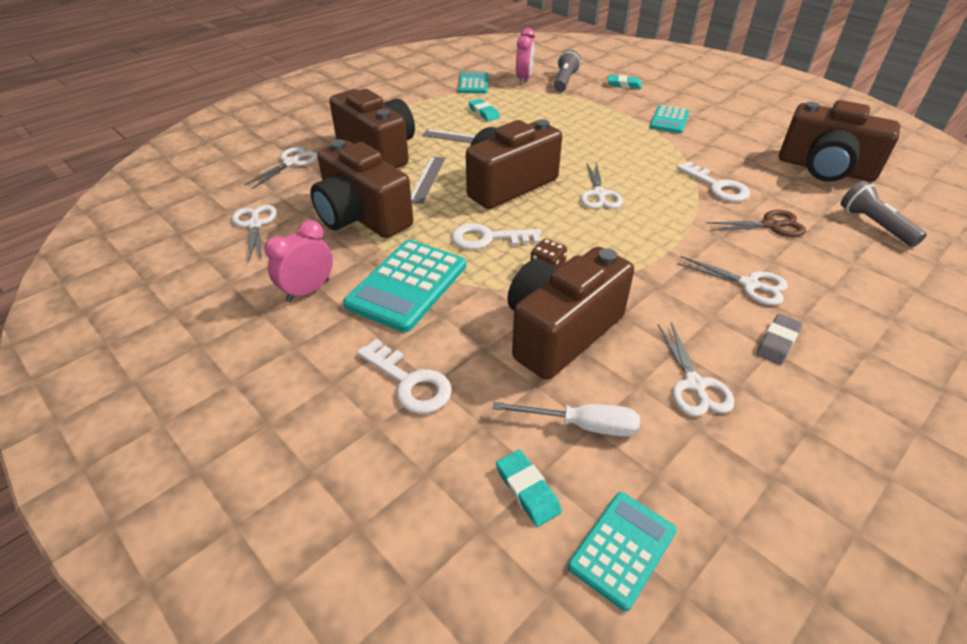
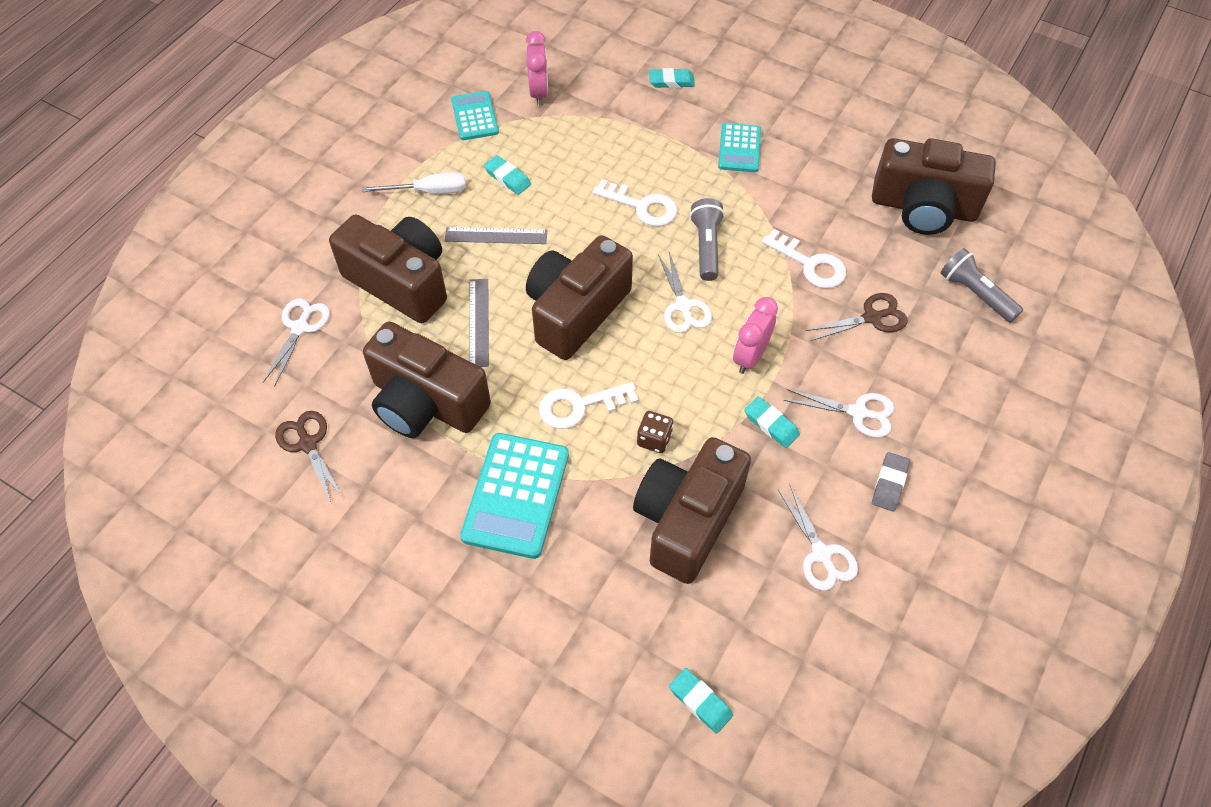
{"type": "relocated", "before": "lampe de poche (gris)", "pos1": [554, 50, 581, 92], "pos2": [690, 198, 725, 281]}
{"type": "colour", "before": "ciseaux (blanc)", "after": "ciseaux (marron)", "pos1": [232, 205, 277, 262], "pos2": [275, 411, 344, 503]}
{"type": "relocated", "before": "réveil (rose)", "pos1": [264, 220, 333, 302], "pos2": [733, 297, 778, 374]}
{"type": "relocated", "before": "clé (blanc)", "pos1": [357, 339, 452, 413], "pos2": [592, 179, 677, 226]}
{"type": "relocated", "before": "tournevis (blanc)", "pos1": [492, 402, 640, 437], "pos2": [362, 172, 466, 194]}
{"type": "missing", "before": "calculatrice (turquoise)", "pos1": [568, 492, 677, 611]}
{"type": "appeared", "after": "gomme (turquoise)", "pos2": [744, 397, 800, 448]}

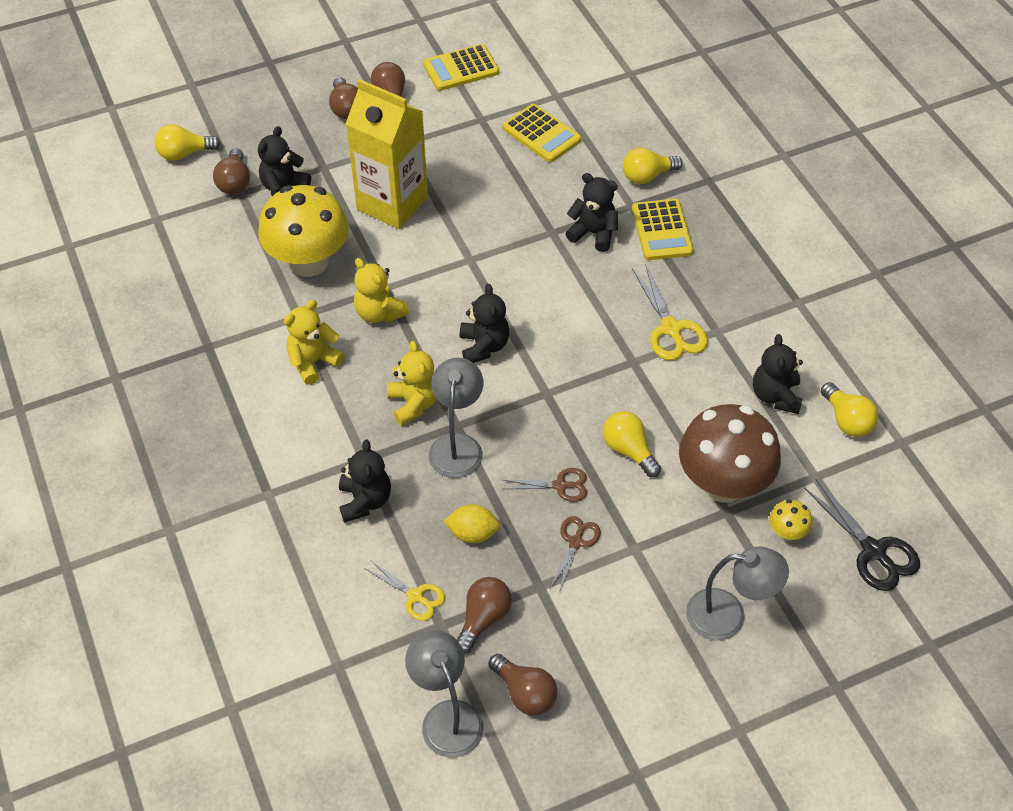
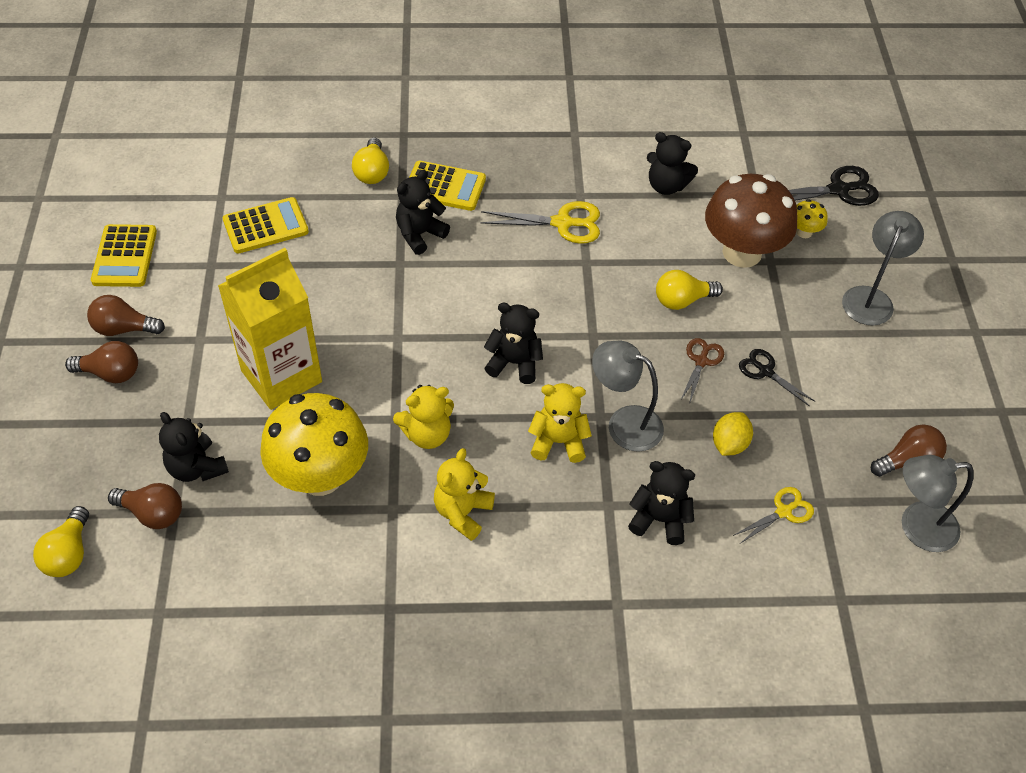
{"type": "spun", "before": "ours en peluche (jaune)", "pos1": [284, 300, 344, 385], "pos2": [434, 448, 495, 541], "turn": 45}
{"type": "missing", "before": "ampoule (jaune)", "pos1": [821, 382, 878, 437]}
{"type": "colour", "before": "ciseaux (marron)", "after": "ciseaux (noir)", "pos1": [550, 516, 601, 593], "pos2": [739, 349, 815, 407]}
{"type": "missing", "before": "ampoule (marron)", "pos1": [457, 577, 512, 654]}

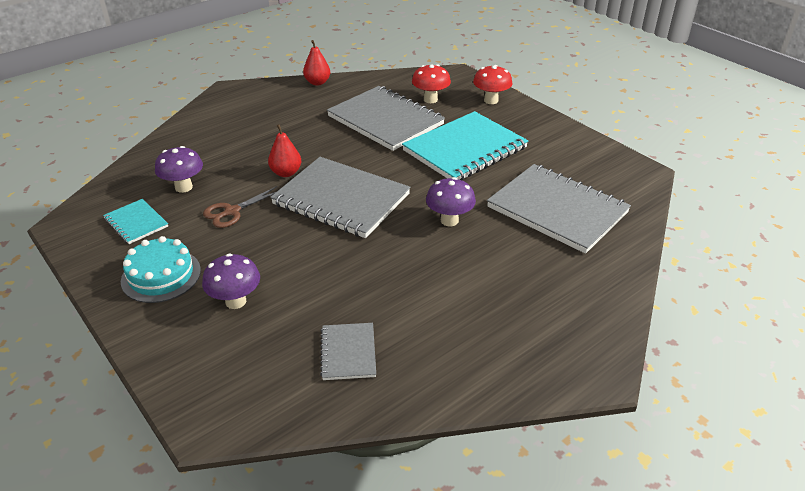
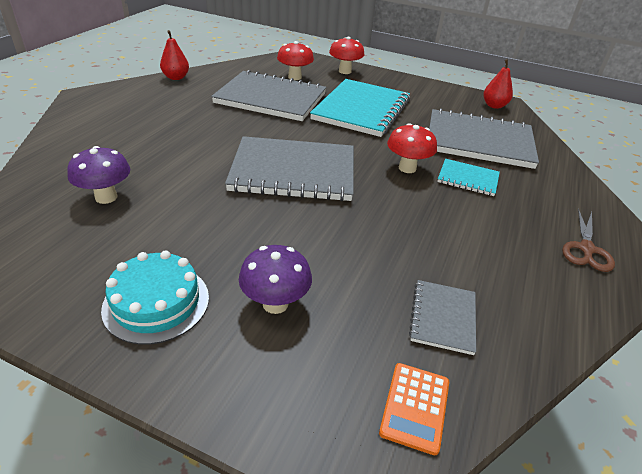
{"type": "relocated", "before": "poire (rouge)", "pos1": [268, 124, 301, 177], "pos2": [483, 59, 513, 109]}
{"type": "colour", "before": "champignon (violet)", "after": "champignon (rouge)", "pos1": [426, 177, 476, 226], "pos2": [387, 123, 437, 173]}
{"type": "relocated", "before": "ciseaux (marron)", "pos1": [203, 186, 277, 228], "pos2": [562, 209, 615, 272]}
{"type": "relocated", "before": "carnet (turquoise)", "pos1": [103, 199, 168, 244], "pos2": [437, 159, 500, 196]}
{"type": "spun", "before": "carnet (gris)", "pos1": [320, 323, 376, 380], "pos2": [409, 280, 476, 355], "turn": 45}
{"type": "appeared", "after": "calculatrice (orange)", "pos2": [379, 363, 449, 455]}

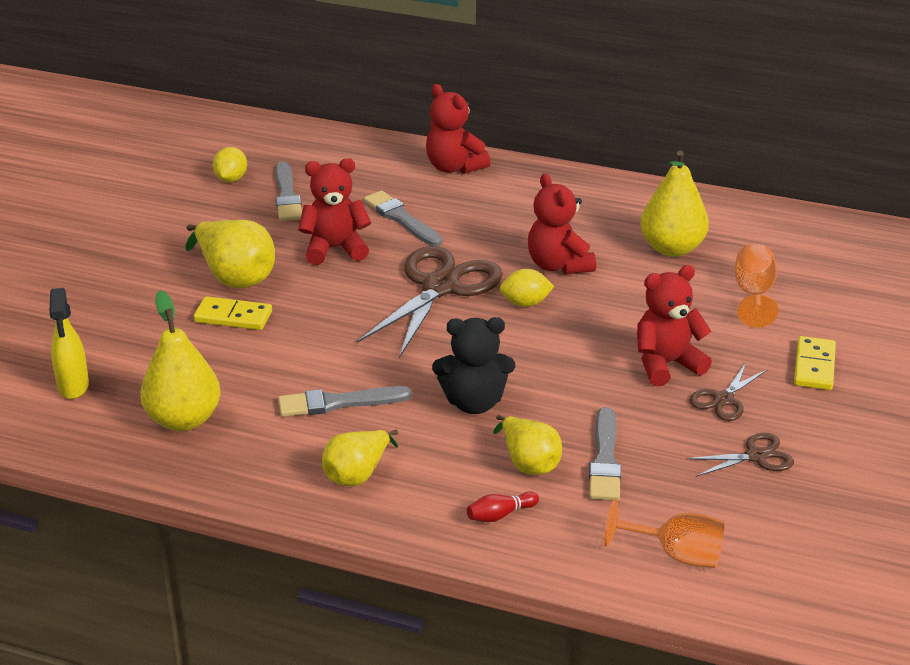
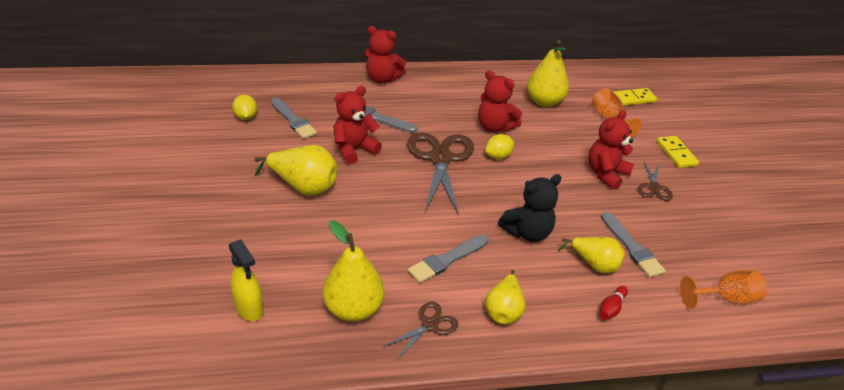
{"type": "relocated", "before": "domino (jaune)", "pos1": [194, 296, 272, 330], "pos2": [614, 88, 657, 106]}
{"type": "relocated", "before": "ciseaux (marron)", "pos1": [686, 433, 794, 477], "pos2": [383, 302, 458, 359]}

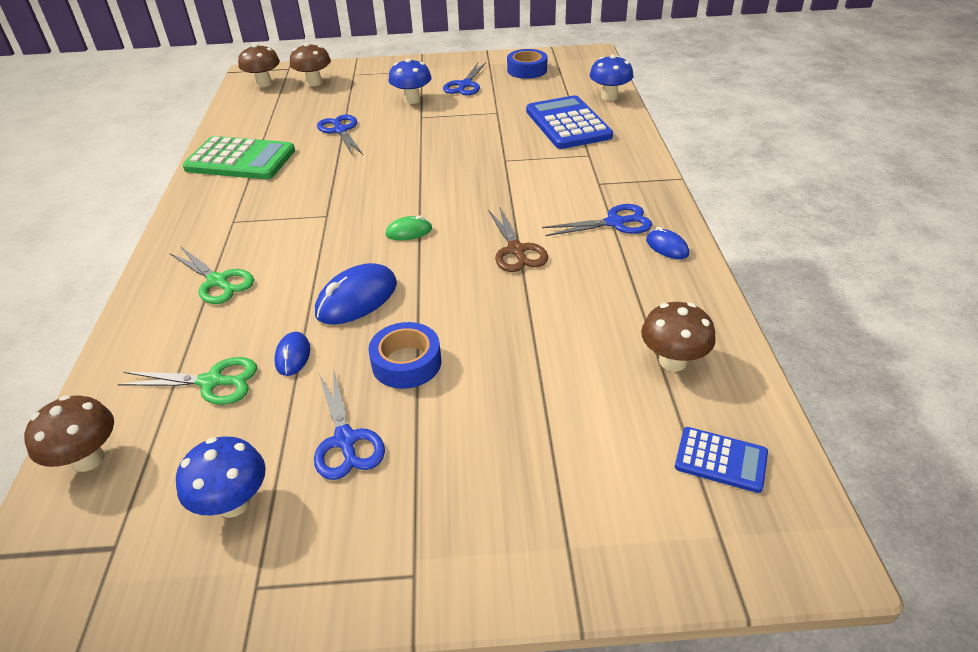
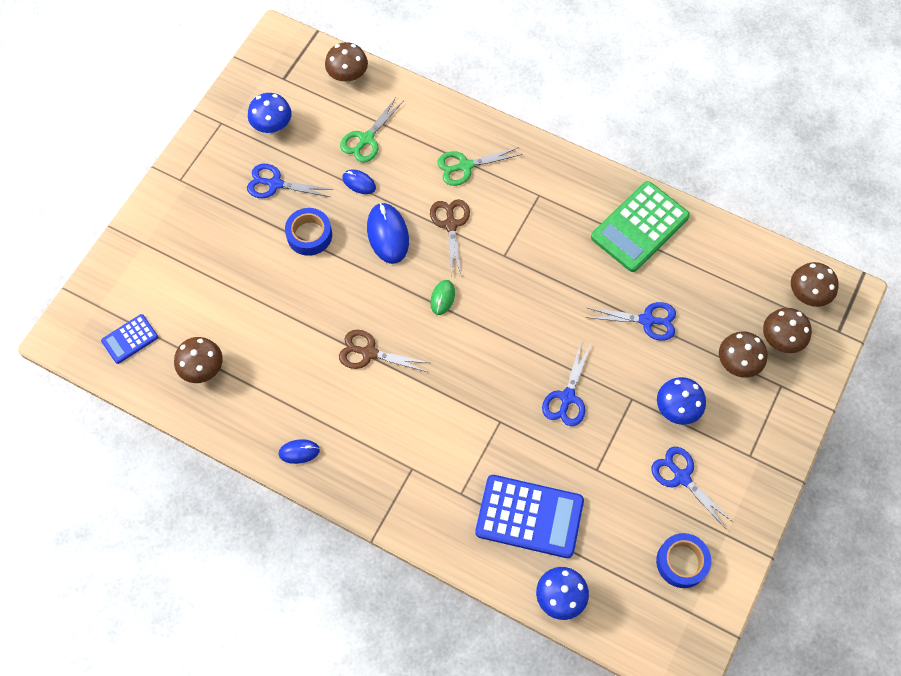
{"type": "relocated", "before": "ciseaux (bleu)", "pos1": [542, 204, 652, 236], "pos2": [542, 343, 591, 426]}
{"type": "appeared", "after": "ciseaux (marron)", "pos2": [430, 199, 470, 277]}
{"type": "appeared", "after": "champignon (marron)", "pos2": [719, 331, 768, 378]}

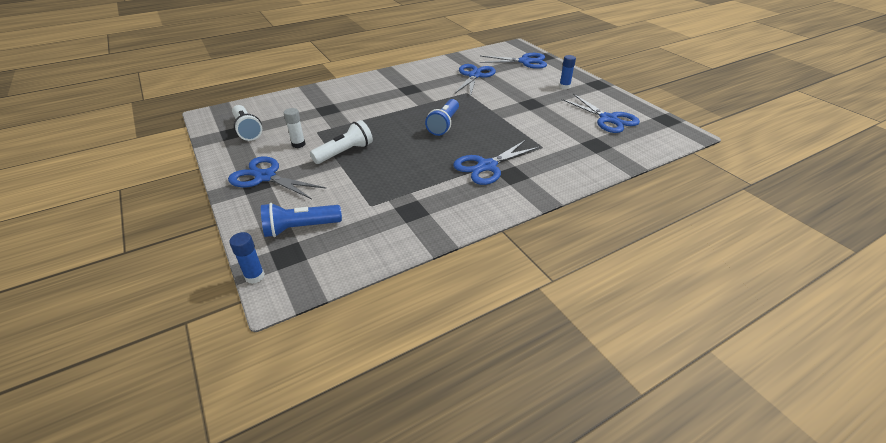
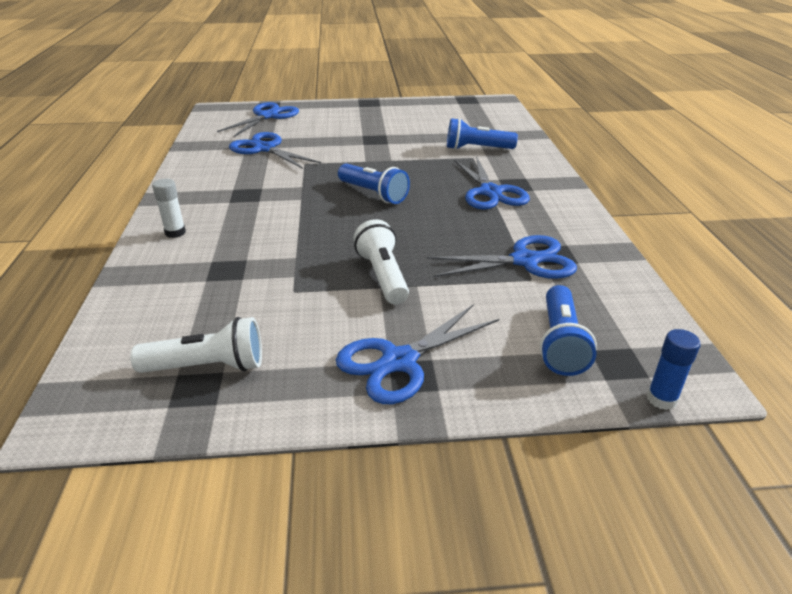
{"type": "missing", "before": "bâton de colle (bleu)", "pos1": [559, 55, 576, 89]}
{"type": "relocated", "before": "ciseaux (bleu)", "pos1": [561, 94, 640, 133], "pos2": [427, 235, 577, 279]}
{"type": "relocated", "before": "bâton de colle (blanc)", "pos1": [284, 108, 306, 148], "pos2": [152, 179, 186, 238]}
{"type": "appeared", "after": "lampe de poche (bleu)", "pos2": [447, 118, 518, 150]}

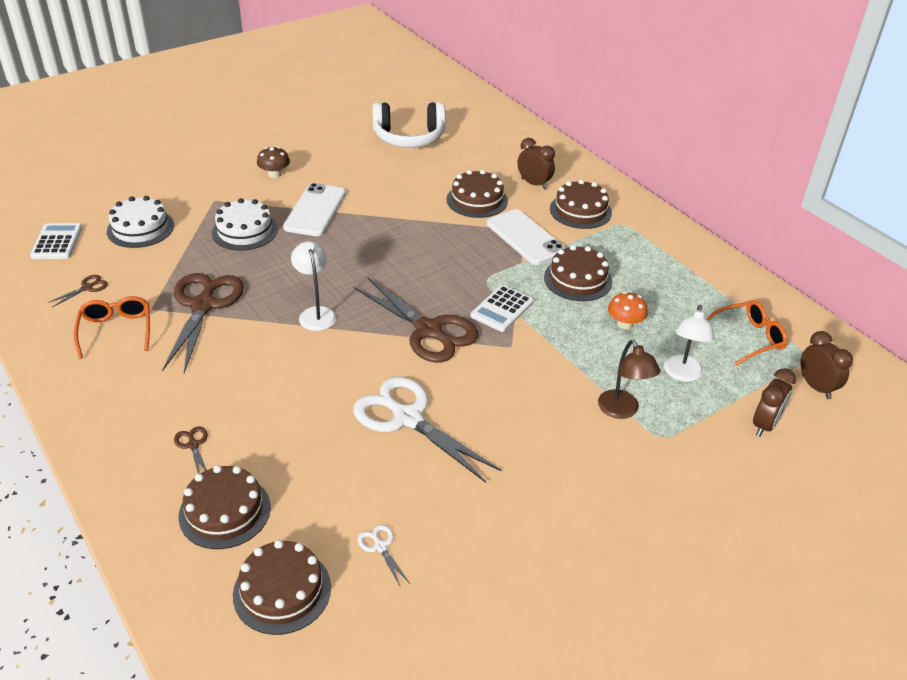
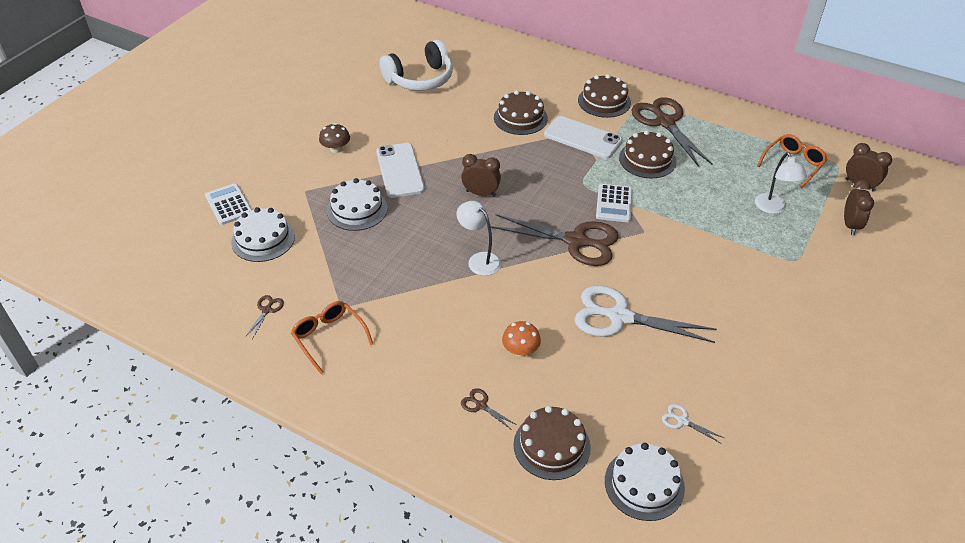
{"type": "relocated", "before": "réveil (marron)", "pos1": [517, 138, 555, 190], "pos2": [461, 154, 501, 197]}
{"type": "relocated", "before": "calculatrice (blanc)", "pos1": [30, 223, 82, 259], "pos2": [205, 183, 252, 225]}
{"type": "relocated", "before": "ciseaux (marron)", "pos1": [162, 273, 244, 373], "pos2": [631, 97, 713, 167]}
{"type": "relocated", "before": "champignon (orange)", "pos1": [608, 292, 648, 329], "pos2": [502, 321, 541, 357]}
{"type": "missing", "before": "lampe (marron)", "pos1": [598, 340, 660, 419]}
{"type": "colour", "before": "gâteau (marron)", "after": "gâteau (blanc)", "pos1": [233, 540, 331, 635], "pos2": [605, 443, 685, 521]}

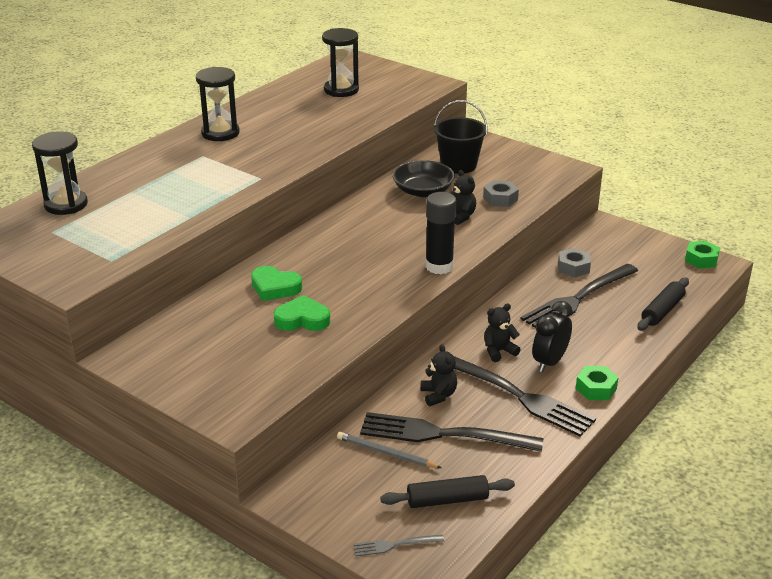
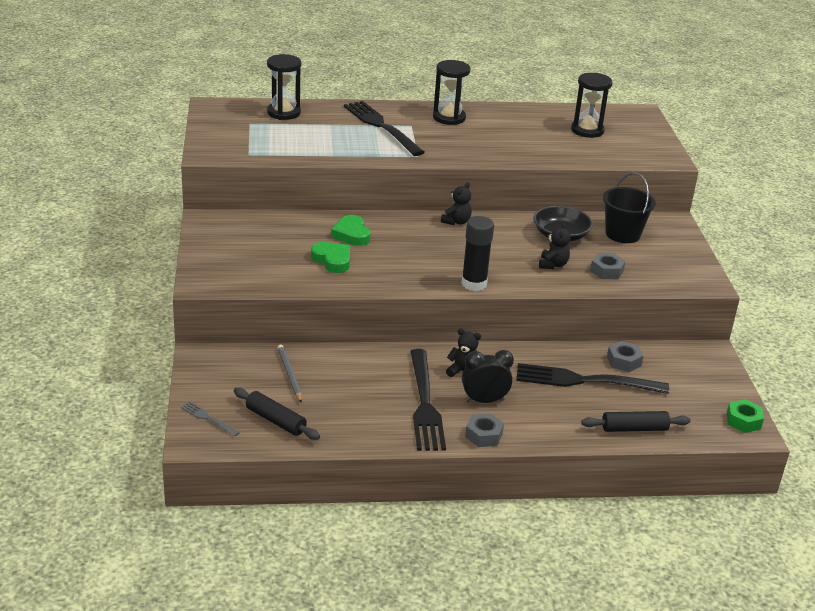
{"type": "relocated", "before": "ours en peluche (noir)", "pos1": [421, 344, 457, 406], "pos2": [441, 182, 472, 225]}
{"type": "colour", "before": "écrou (vert)", "after": "écrou (gris)", "pos1": [576, 366, 619, 400], "pos2": [465, 413, 504, 447]}
{"type": "relocated", "before": "fourchette (noir)", "pos1": [360, 412, 544, 452], "pos2": [344, 101, 425, 156]}

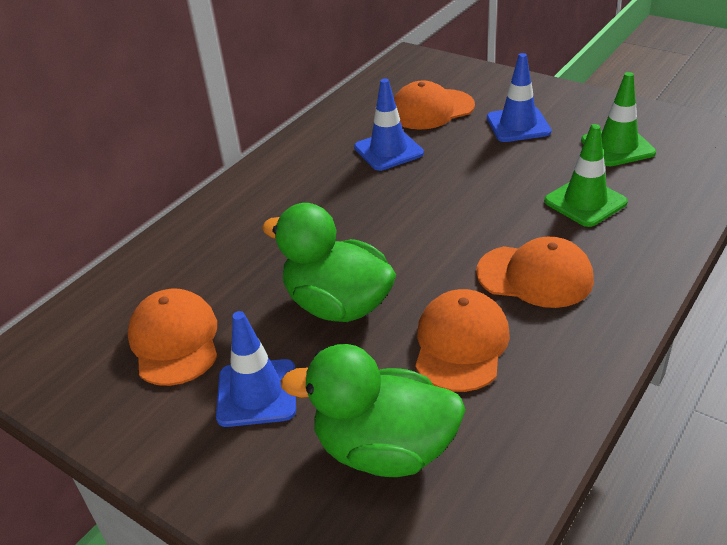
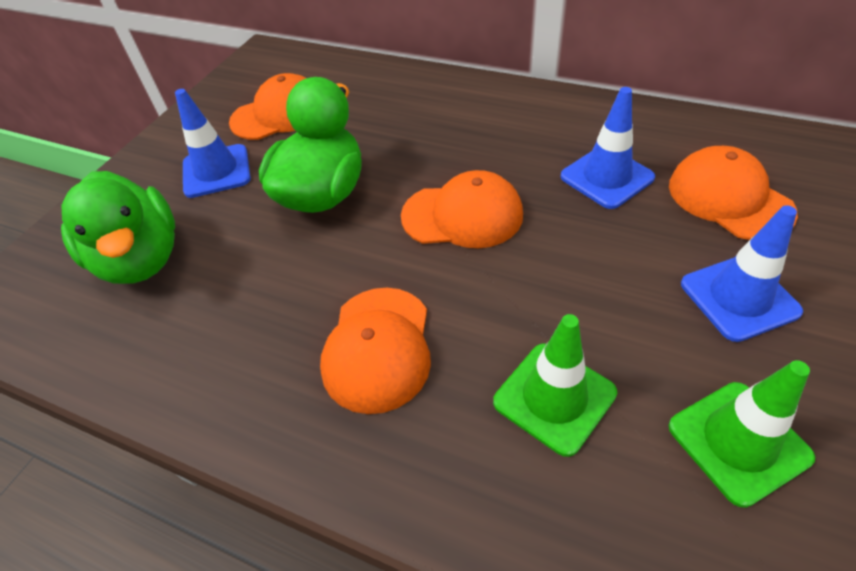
{"type": "relocated", "before": "casquette (orange)", "pos1": [415, 289, 510, 392], "pos2": [401, 170, 523, 248]}
{"type": "spun", "before": "canard (vert)", "pos1": [280, 344, 466, 477], "pos2": [61, 171, 175, 284], "turn": 150}

